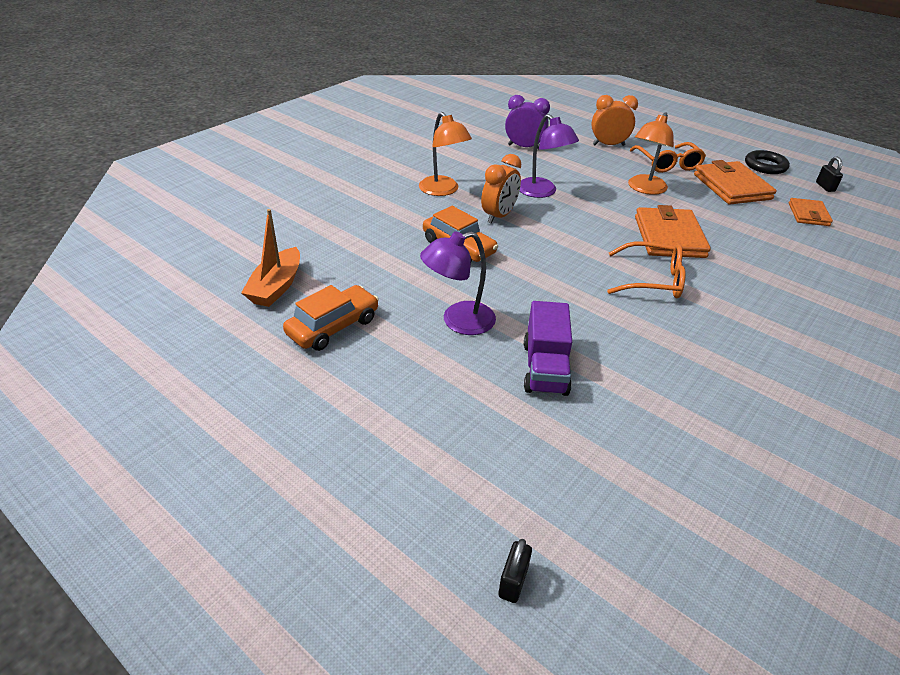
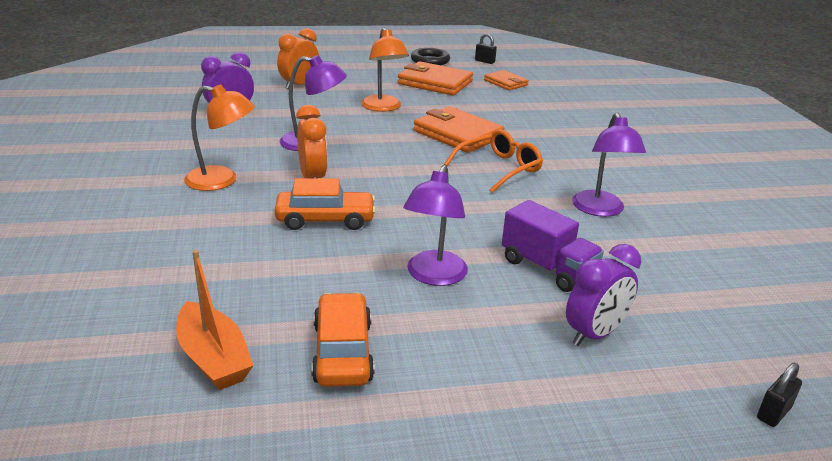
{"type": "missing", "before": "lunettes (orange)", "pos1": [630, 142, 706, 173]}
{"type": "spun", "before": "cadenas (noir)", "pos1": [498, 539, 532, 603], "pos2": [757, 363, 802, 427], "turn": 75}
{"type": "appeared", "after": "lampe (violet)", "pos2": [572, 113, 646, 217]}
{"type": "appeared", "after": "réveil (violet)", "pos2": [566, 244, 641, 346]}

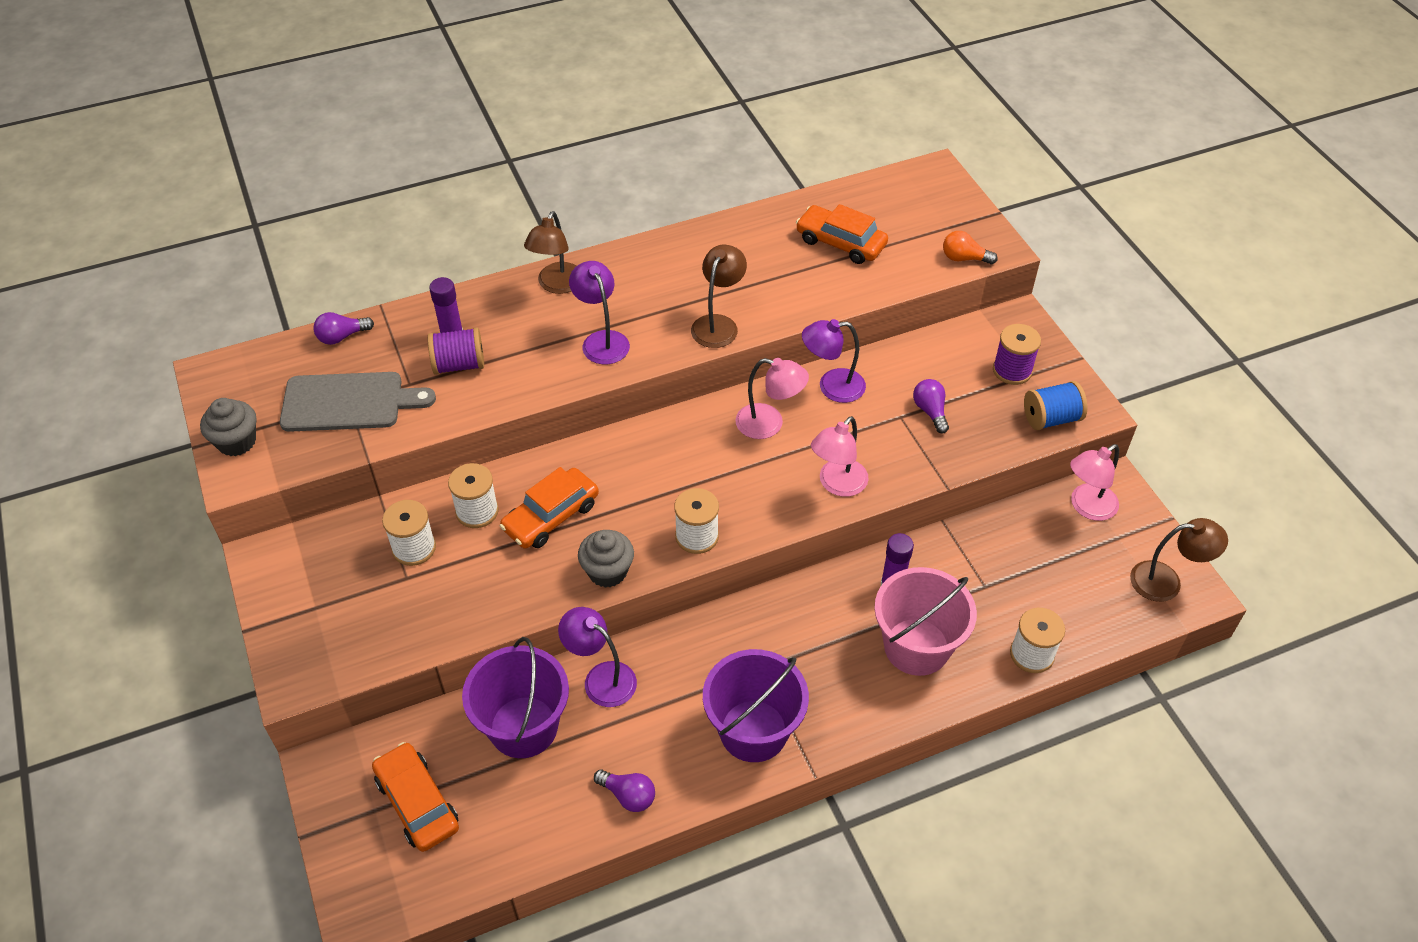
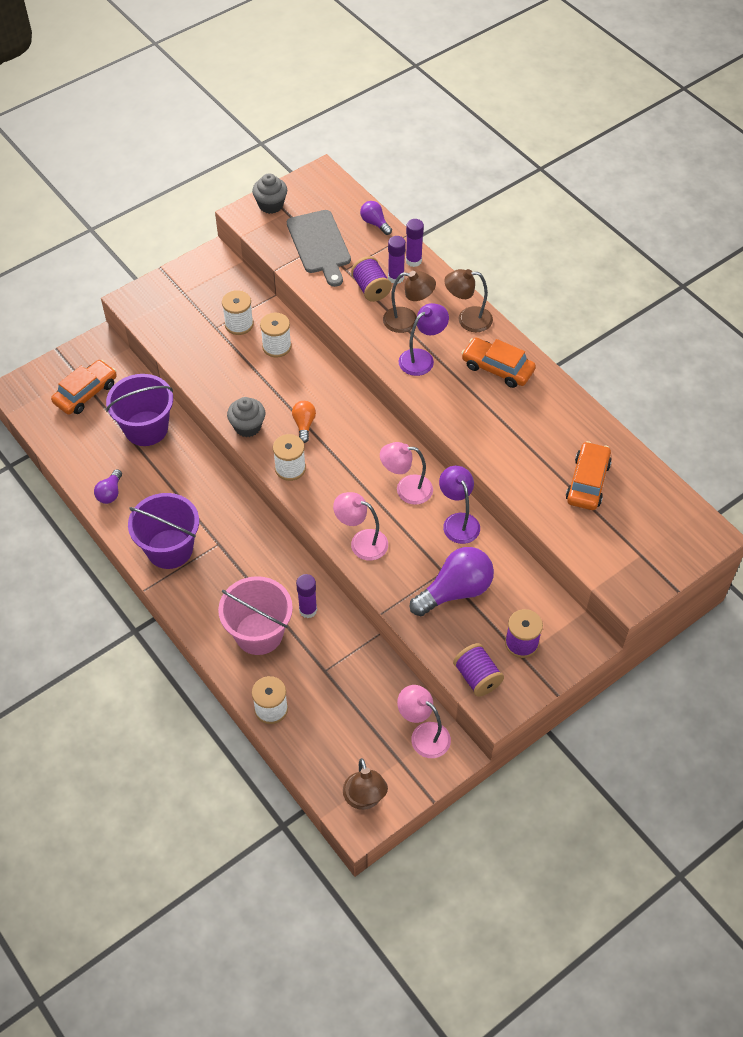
{"type": "relocated", "before": "ampoule (orange)", "pos1": [943, 231, 998, 264], "pos2": [292, 401, 316, 443]}
{"type": "relocated", "before": "lampe (marron)", "pos1": [691, 244, 747, 348], "pos2": [383, 271, 436, 333]}
{"type": "spun", "before": "lampe (rose)", "pos1": [736, 358, 809, 439], "pos2": [380, 442, 433, 505], "turn": 90}
{"type": "size", "before": "ampoule (violet)", "pos1": [913, 379, 949, 433], "pos2": [410, 547, 494, 616], "scale": 1.94}
{"type": "colour", "before": "bobine (bleu)", "after": "bobine (violet)", "pos1": [1024, 381, 1087, 430], "pos2": [453, 643, 504, 697]}
{"type": "relocated", "before": "voiture (orange)", "pos1": [500, 467, 599, 549], "pos2": [462, 338, 536, 388]}
{"type": "missing", "before": "lampe (violet)", "pos1": [558, 607, 637, 707]}
{"type": "appeared", "after": "bâton de colle (violet)", "pos2": [406, 219, 424, 267]}

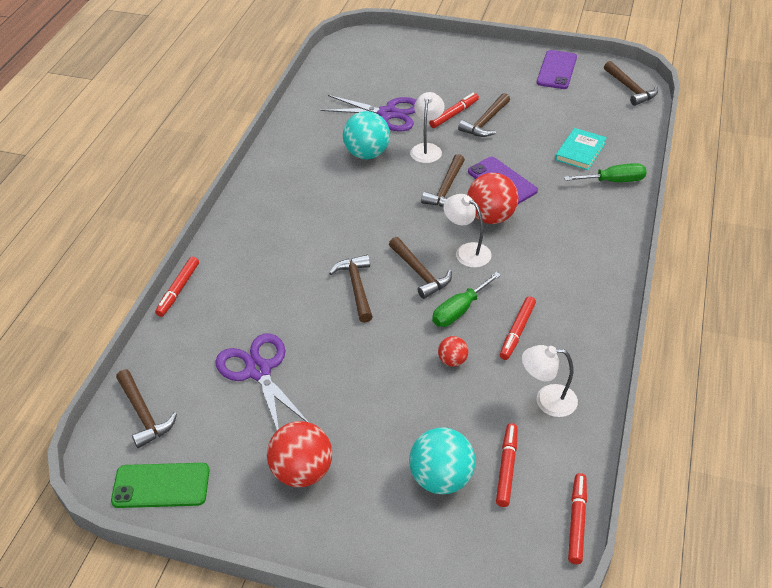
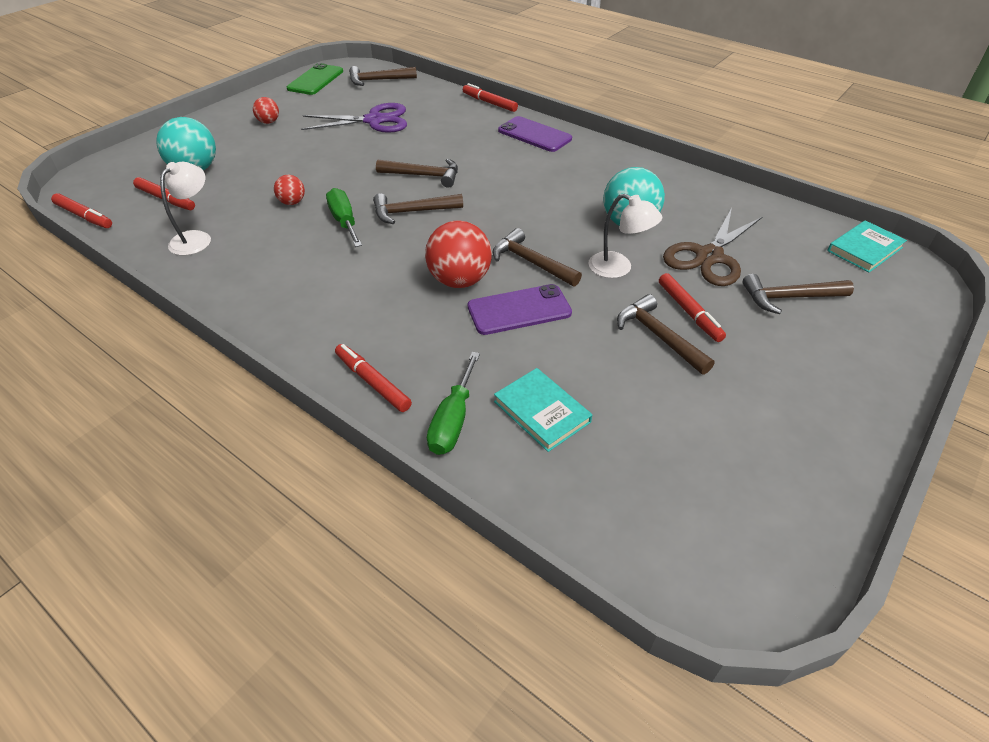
{"type": "relocated", "before": "téléphone (violet)", "pos1": [536, 50, 577, 89], "pos2": [498, 116, 572, 152]}
{"type": "relocated", "before": "marteau (marron)", "pos1": [604, 61, 658, 106], "pos2": [742, 274, 854, 314]}
{"type": "colour", "before": "ciseaux (violet)", "after": "ciseaux (marron)", "pos1": [321, 95, 417, 132], "pos2": [663, 208, 762, 286]}
{"type": "missing", "before": "lampe (blanc)", "pos1": [443, 194, 492, 268]}
{"type": "relocated", "before": "feutre (rouge)", "pos1": [500, 296, 536, 360], "pos2": [335, 344, 412, 412]}
{"type": "size", "before": "balle (rouge)", "pos1": [267, 421, 332, 487], "pos2": [253, 97, 279, 124], "scale": 0.52}
{"type": "appeared", "after": "livre (turquoise)", "pos2": [827, 220, 907, 273]}

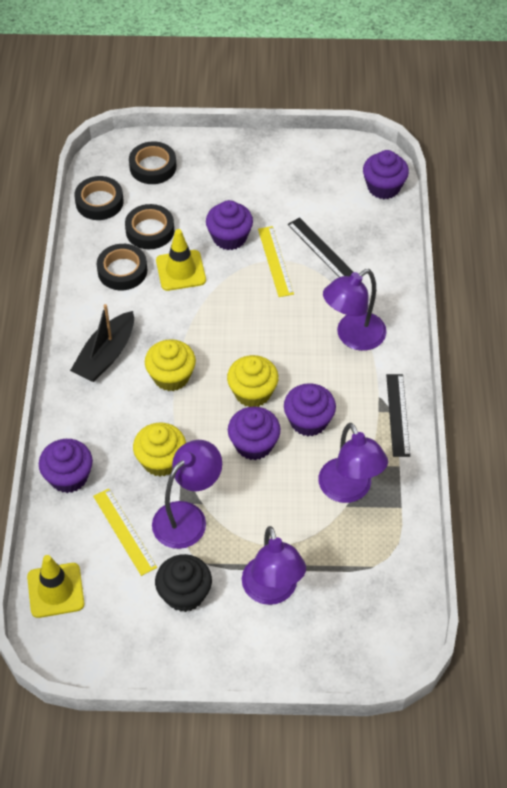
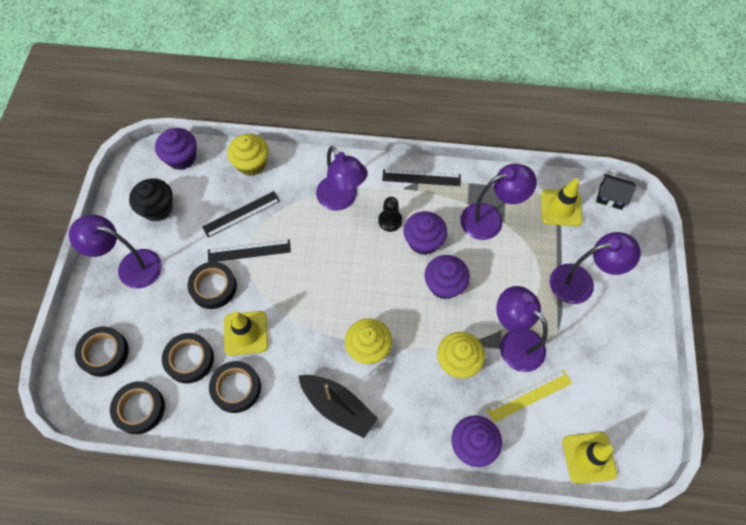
{"type": "exchanged", "before": "muffin (violet)", "after": "ruban adhésif (noir)", "pos1": [206, 200, 253, 250], "pos2": [188, 262, 237, 309]}
{"type": "colour", "before": "règle (jaune)", "after": "règle (noir)", "pos1": [258, 226, 294, 297], "pos2": [208, 240, 291, 262]}
{"type": "relocated", "before": "muffin (jaune)", "pos1": [227, 355, 279, 407], "pos2": [227, 134, 269, 176]}
{"type": "relocated", "before": "muffin (noir)", "pos1": [155, 554, 212, 612], "pos2": [129, 178, 173, 222]}
{"type": "appeared", "after": "maison (noir)", "pos2": [596, 174, 636, 210]}
{"type": "appeared", "after": "cône de chantier (jaune)", "pos2": [541, 178, 582, 226]}
{"type": "appeared", "after": "pion (noir)", "pos2": [378, 197, 402, 232]}
{"type": "appeared", "after": "lampe (violet)", "pos2": [69, 215, 162, 289]}

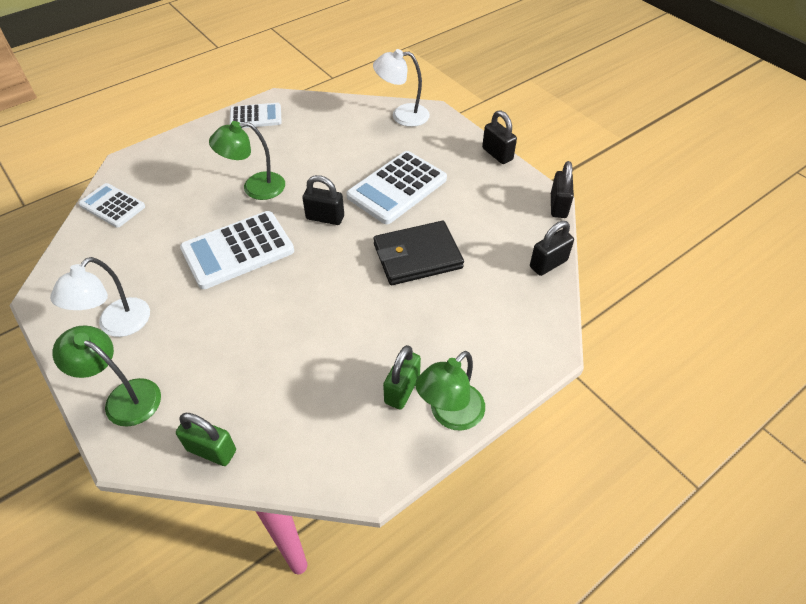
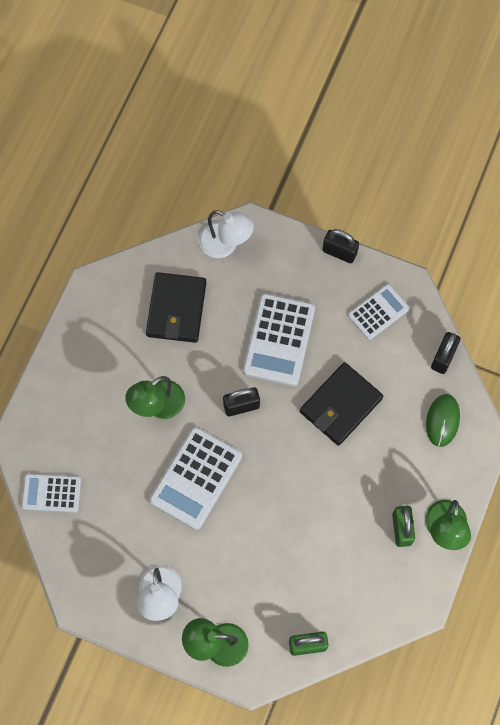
{"type": "spun", "before": "lampe (blanc)", "pos1": [373, 49, 430, 127], "pos2": [199, 210, 254, 258], "turn": -120}
{"type": "relocated", "before": "calculatrice (blanc)", "pos1": [230, 103, 282, 128], "pos2": [348, 284, 409, 340]}
{"type": "missing", "before": "cadenas (noir)", "pos1": [551, 161, 574, 218]}
{"type": "appeared", "after": "portefeuille (noir)", "pos2": [146, 272, 206, 343]}
{"type": "appeared", "after": "souris (vert)", "pos2": [426, 394, 460, 447]}

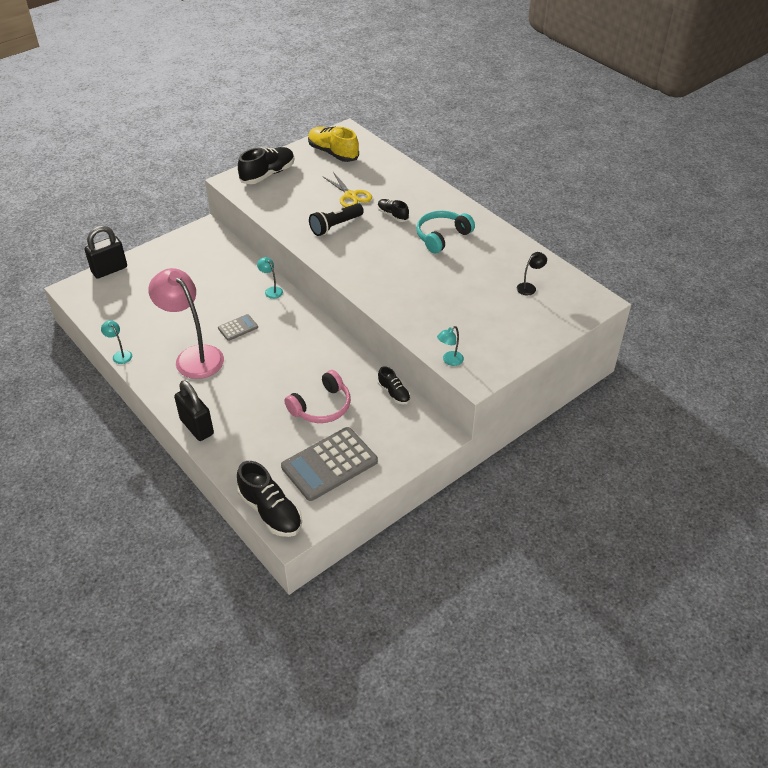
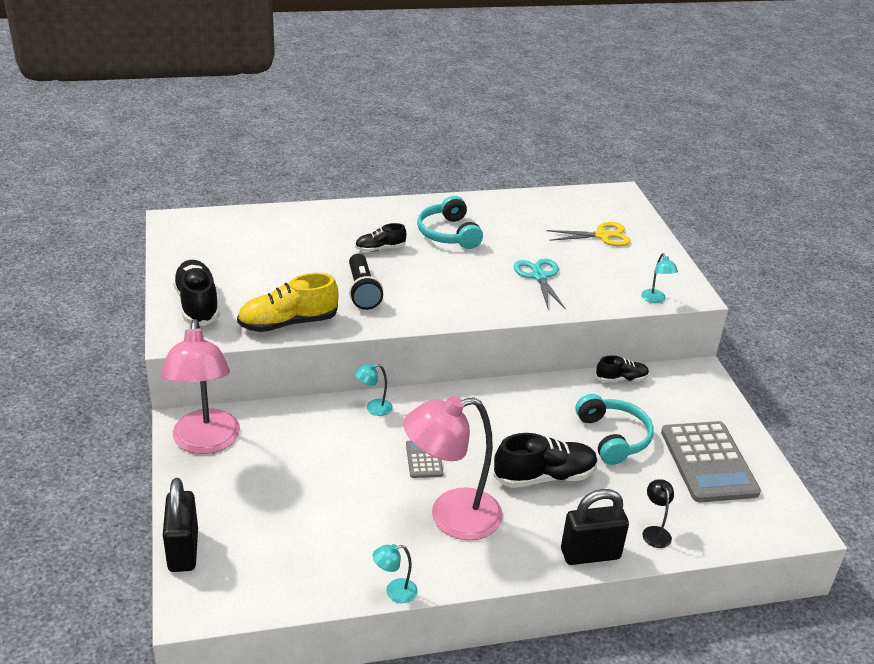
{"type": "relocated", "before": "chaussure (jaune)", "pos1": [308, 126, 359, 162], "pos2": [237, 273, 339, 332]}
{"type": "relocated", "before": "ciseaux (jaune)", "pos1": [322, 172, 372, 207], "pos2": [546, 222, 631, 246]}
{"type": "relocated", "before": "lampe (noir)", "pos1": [517, 252, 547, 295], "pos2": [642, 479, 674, 548]}
{"type": "colour", "before": "casque audio (rose)", "after": "casque audio (turquoise)", "pos1": [284, 370, 351, 423], "pos2": [576, 394, 654, 465]}
{"type": "relocated", "before": "chaussure (noir)", "pos1": [237, 461, 302, 537], "pos2": [493, 433, 598, 488]}
{"type": "appeared", "after": "ciseaux (turquoise)", "pos2": [514, 259, 566, 310]}
{"type": "appeared", "after": "lampe (rose)", "pos2": [161, 319, 240, 454]}

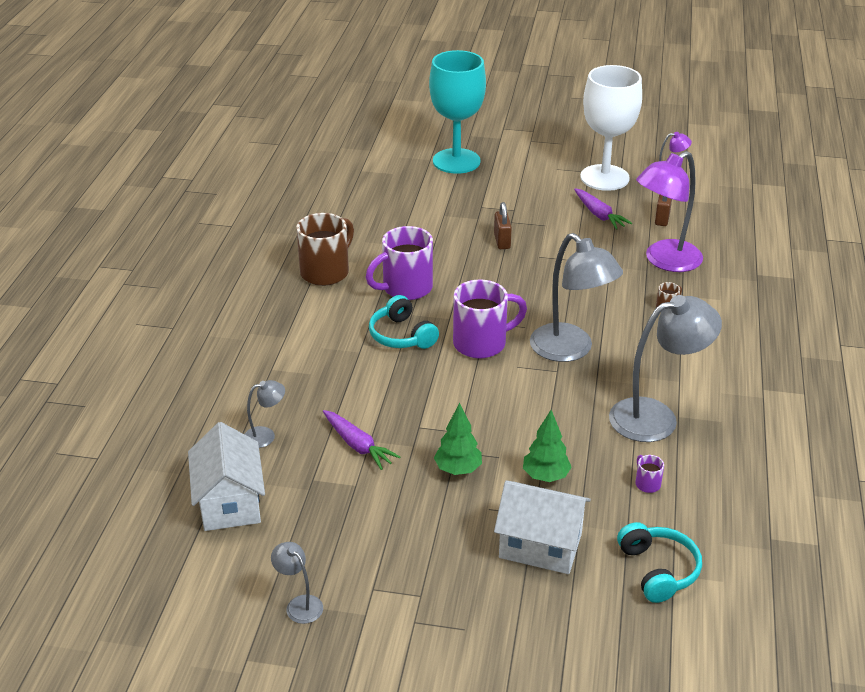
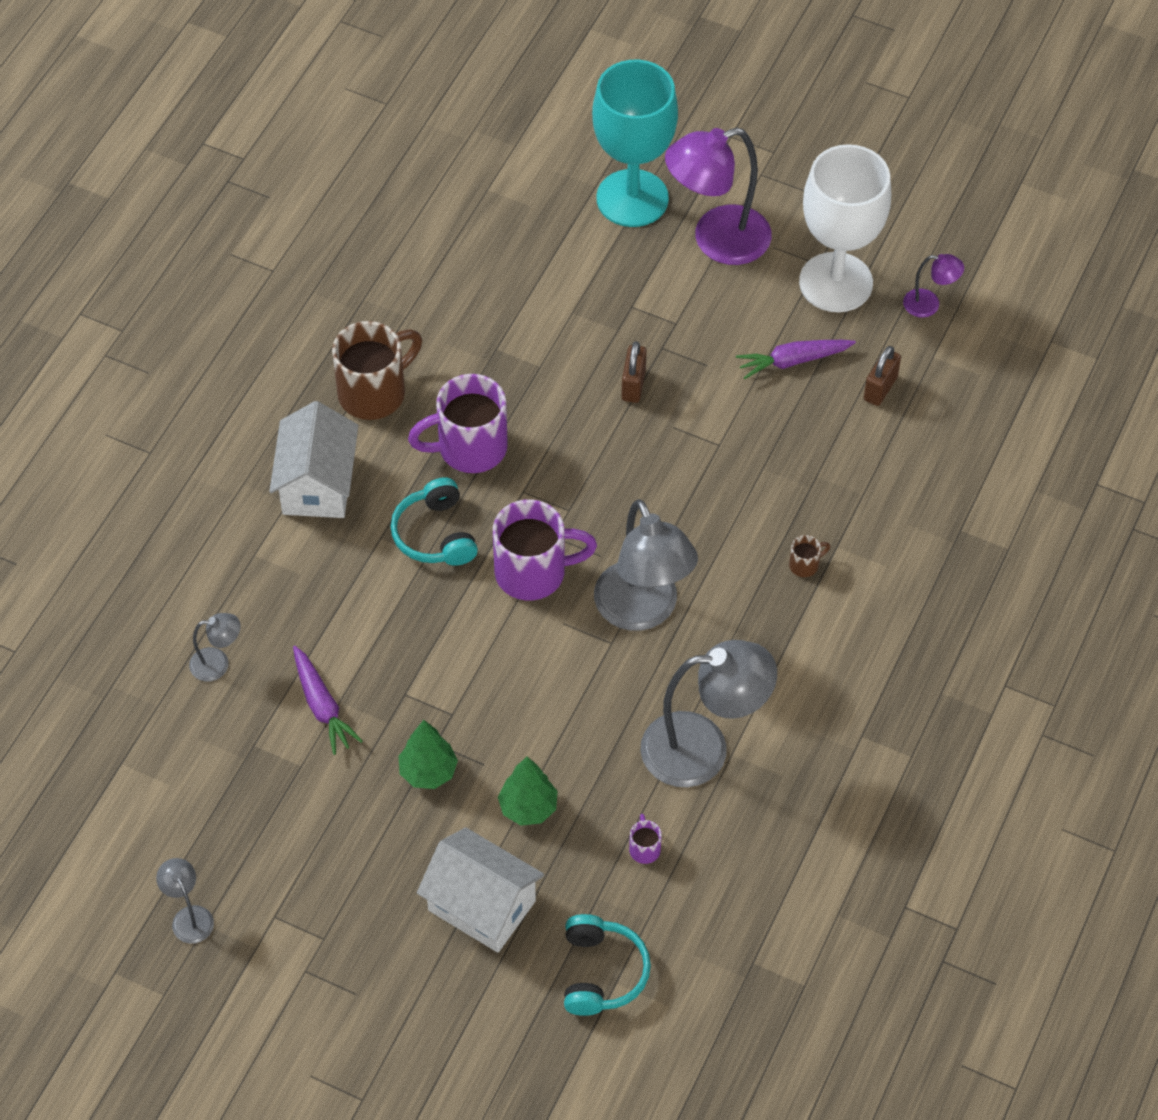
{"type": "relocated", "before": "lampe (violet)", "pos1": [636, 151, 703, 272], "pos2": [665, 128, 772, 265]}
{"type": "spun", "before": "carotte (violet)", "pos1": [574, 189, 632, 230], "pos2": [736, 340, 856, 379], "turn": 90}
{"type": "relocated", "before": "maison (blanc)", "pos1": [188, 422, 265, 531], "pos2": [269, 401, 358, 518]}

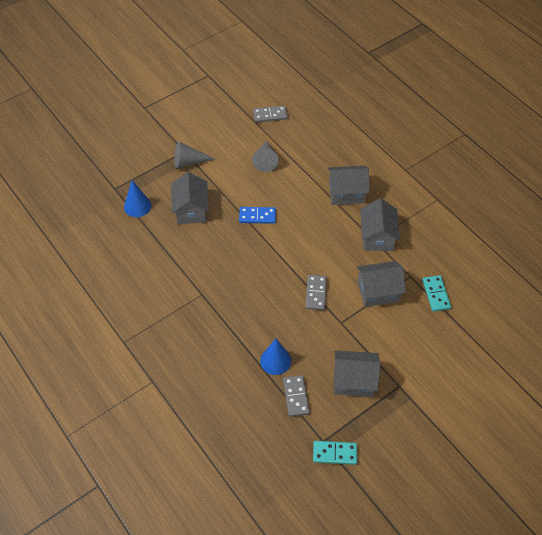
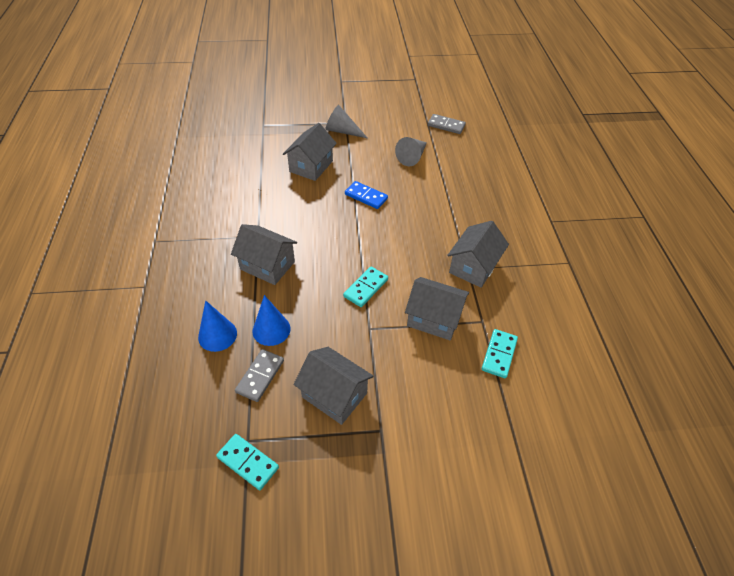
{"type": "relocated", "before": "maison (gris)", "pos1": [328, 166, 370, 205], "pos2": [231, 224, 297, 285]}
{"type": "relocated", "before": "cône (bleu)", "pos1": [124, 180, 152, 217], "pos2": [198, 300, 237, 352]}
{"type": "colour", "before": "domino (gris)", "after": "domino (turquoise)", "pos1": [305, 275, 327, 310], "pos2": [343, 267, 388, 307]}

